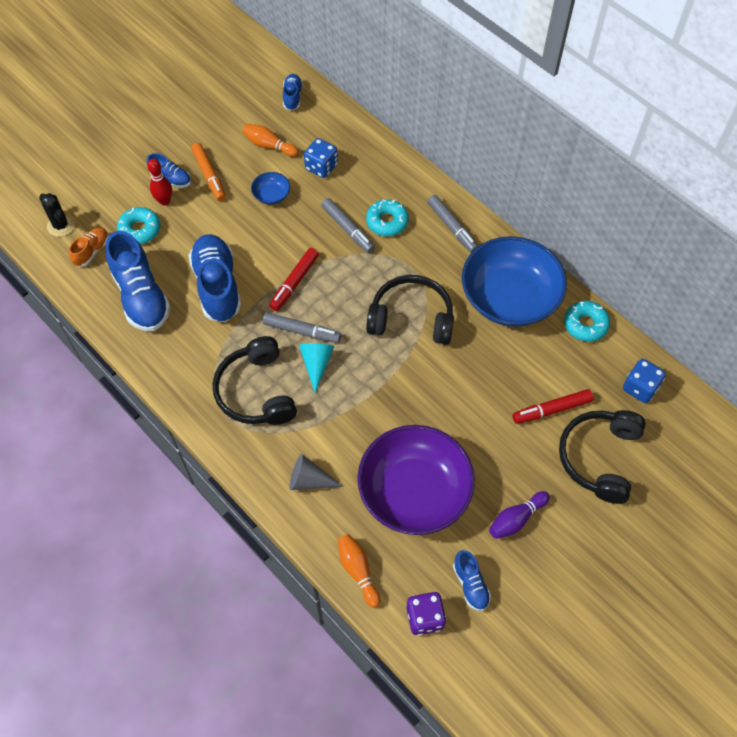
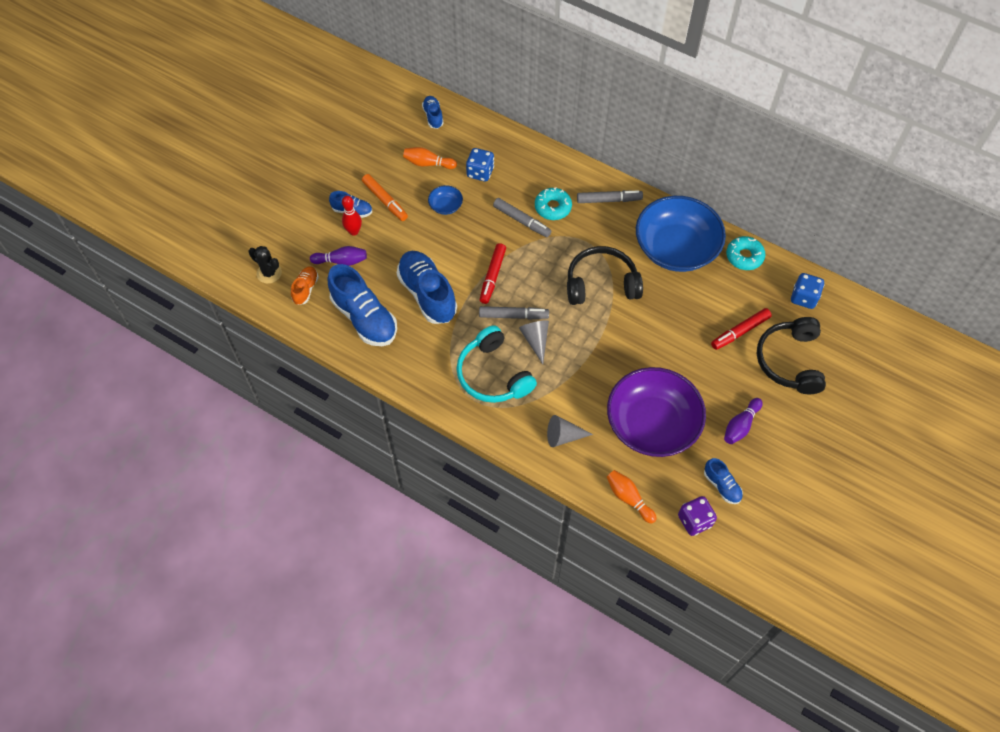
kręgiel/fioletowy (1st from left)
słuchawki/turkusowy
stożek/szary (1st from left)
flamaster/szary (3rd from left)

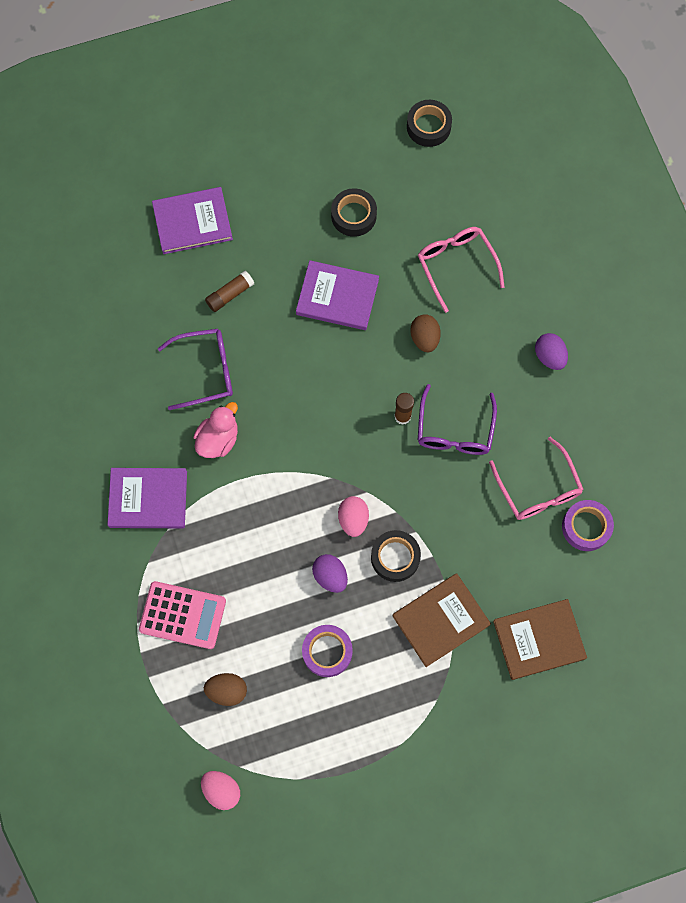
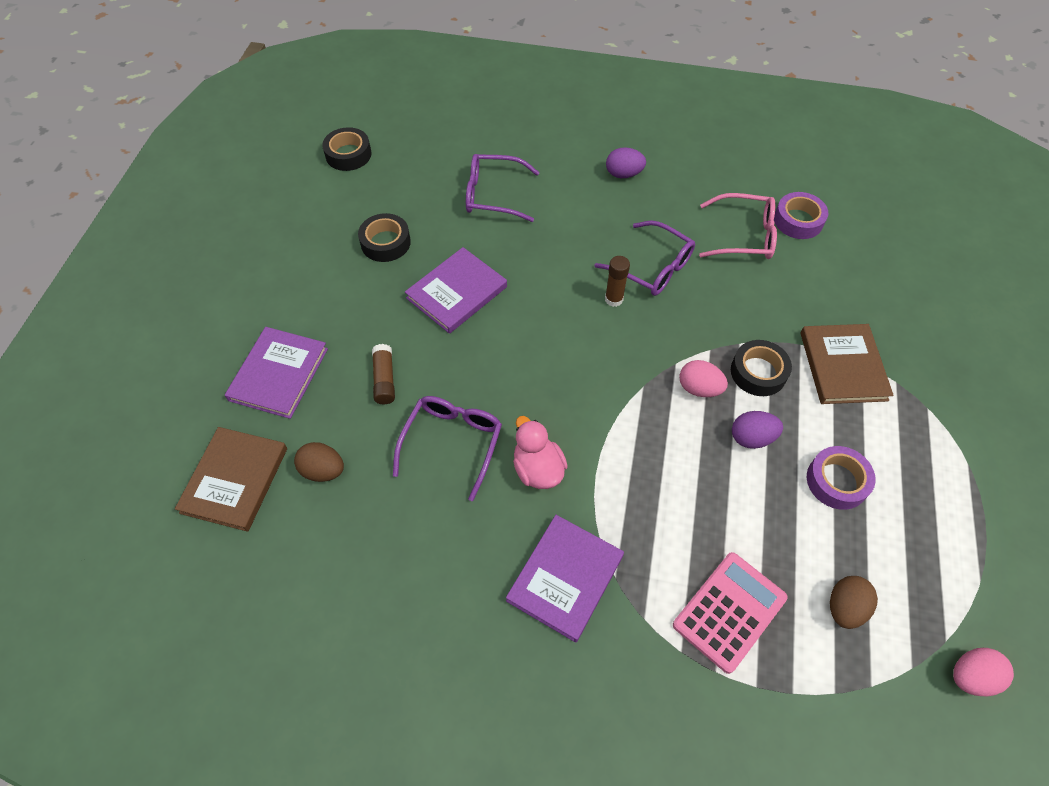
jajko/brązowy (1st from left)
książka/brązowy (1st from left)
okulary/fioletowy (2nd from left)

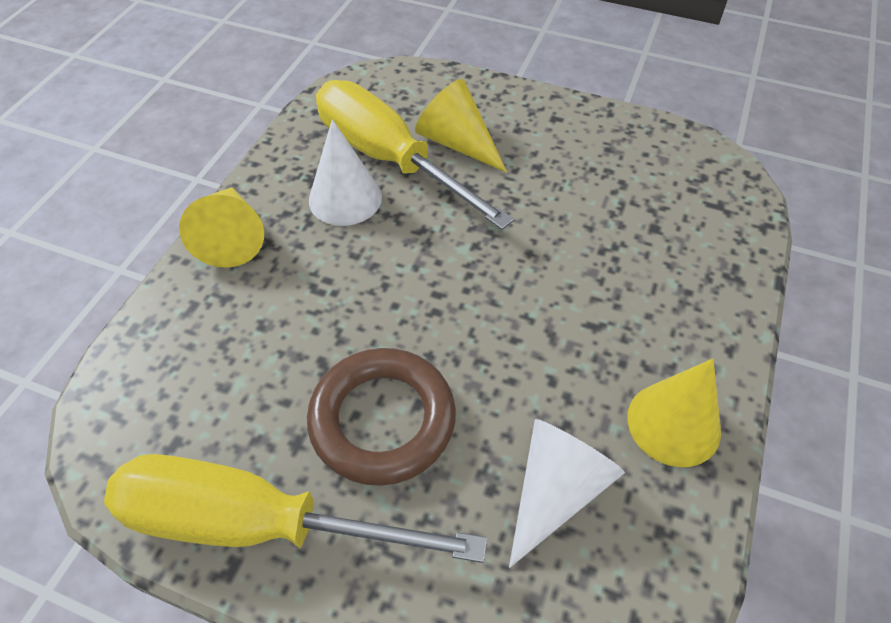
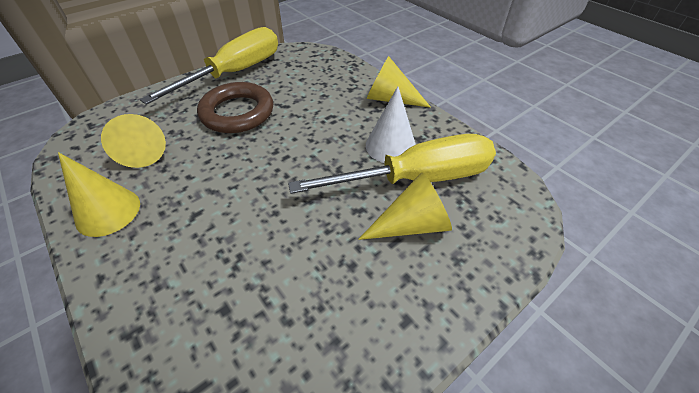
stożek/żółty (2nd from left)

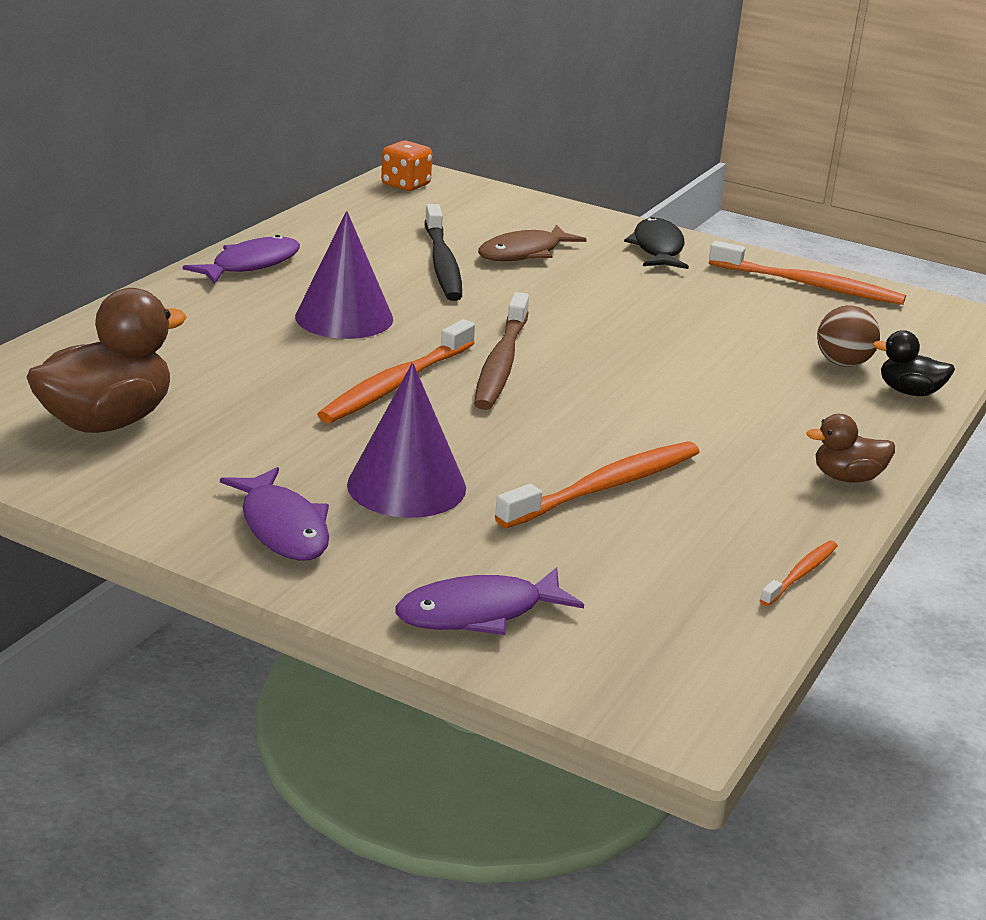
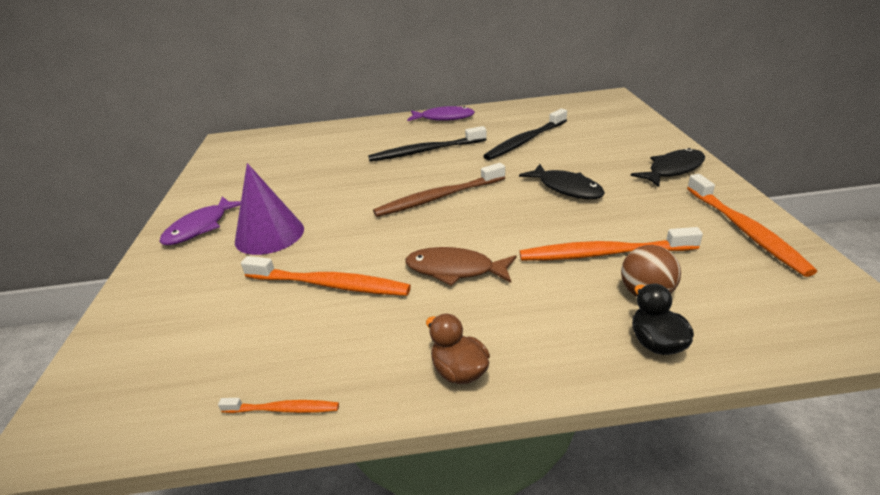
kaczka/brązowy (1st from left in the first image)
kostka do gry/pomarańczowy
ryba/fioletowy (3rd from left in the first image)
ryba/czarny (1st from left)
szczoteczka do zębów/pomarańczowy (3rd from left)
ryba/brązowy
szczoteczka do zębów/czarny (1st from left)

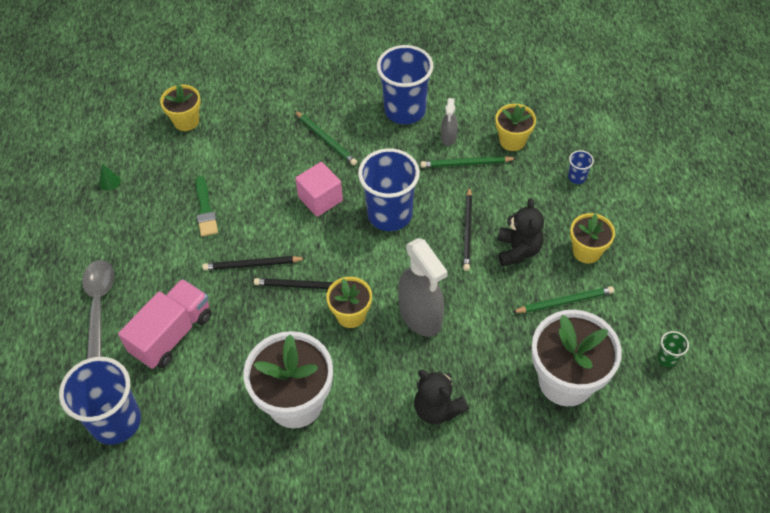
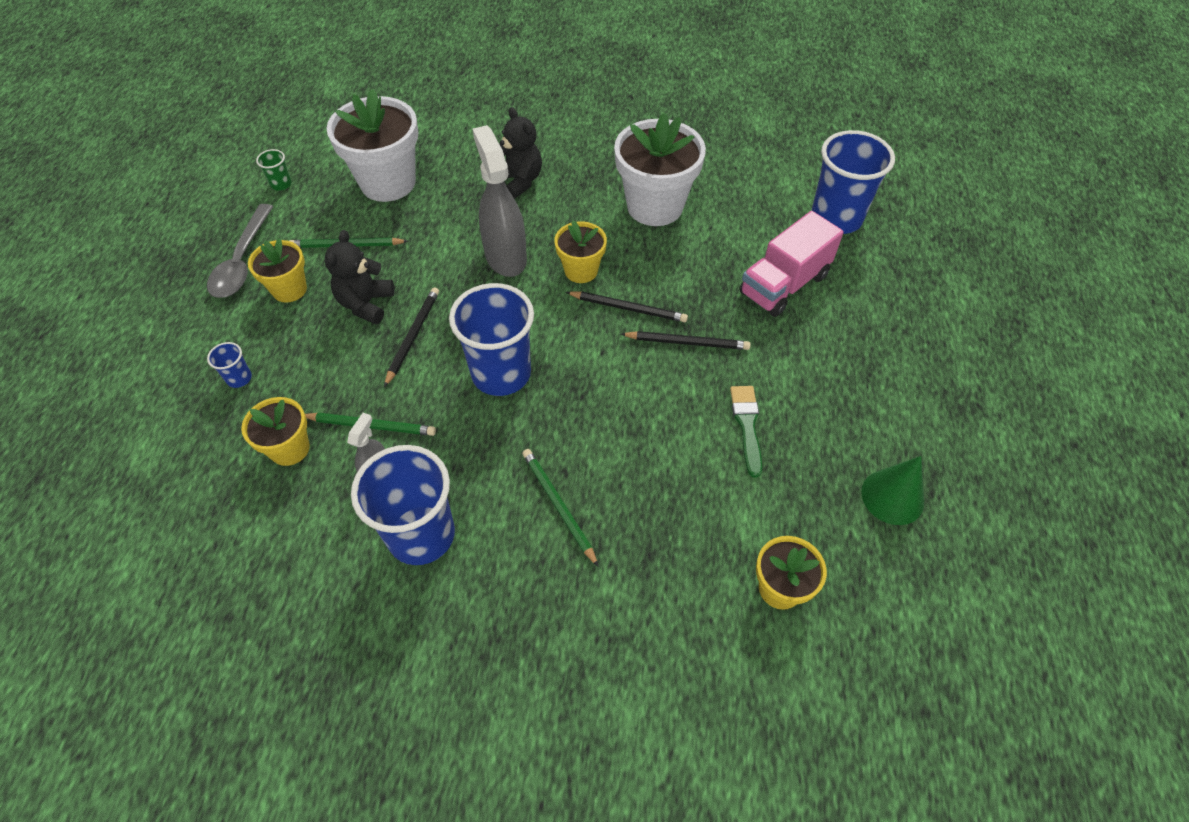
sześcian/różowy
łyżka/szary
stożek/zielony

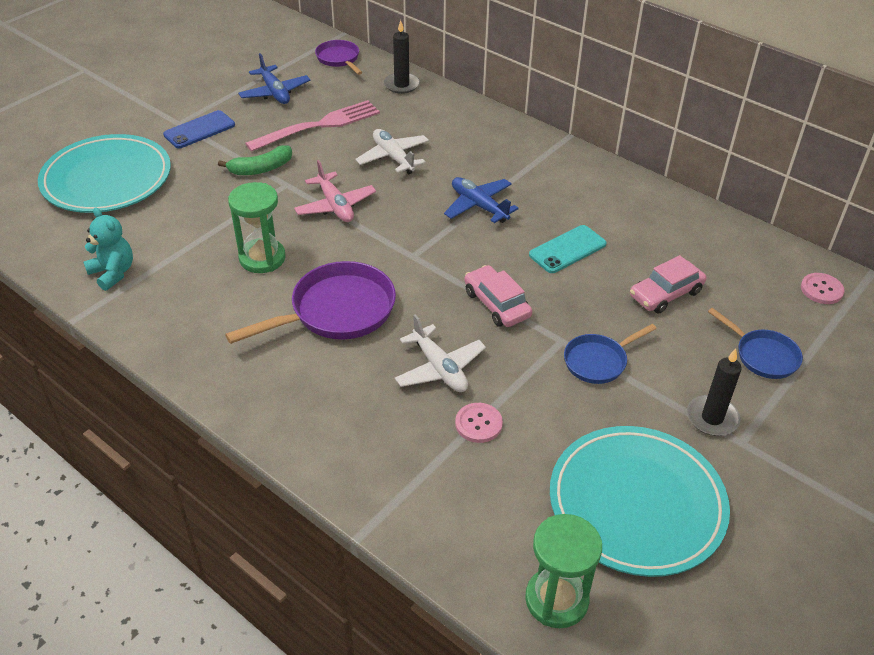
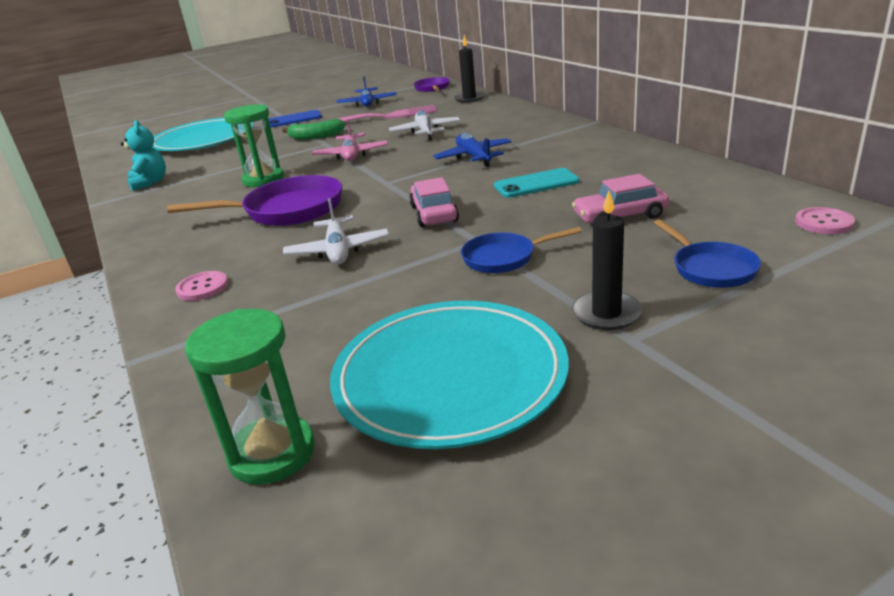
guzik/różowy (1st from left)

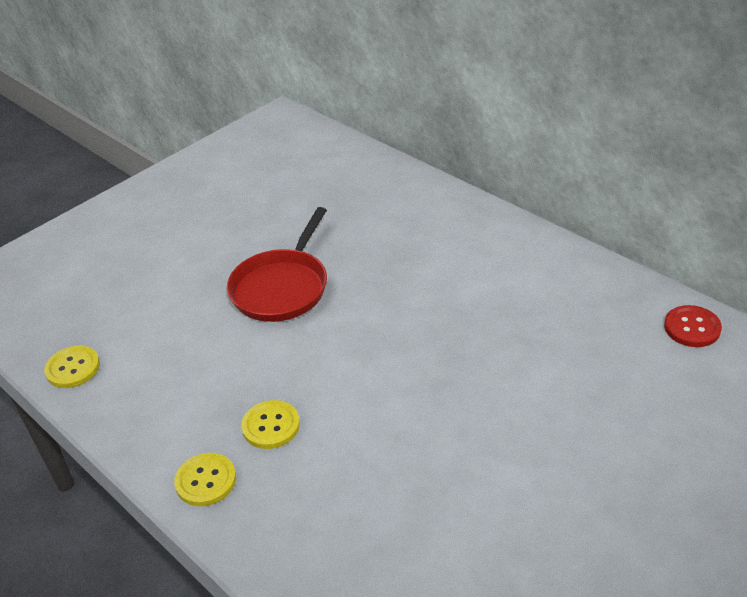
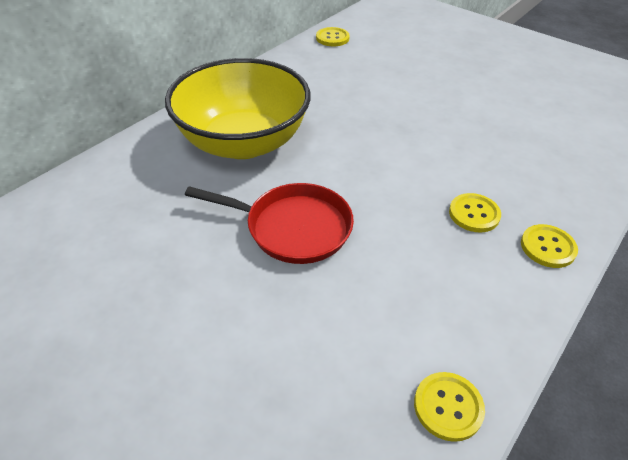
miska/żółty
guzik/żółty (1st from left)

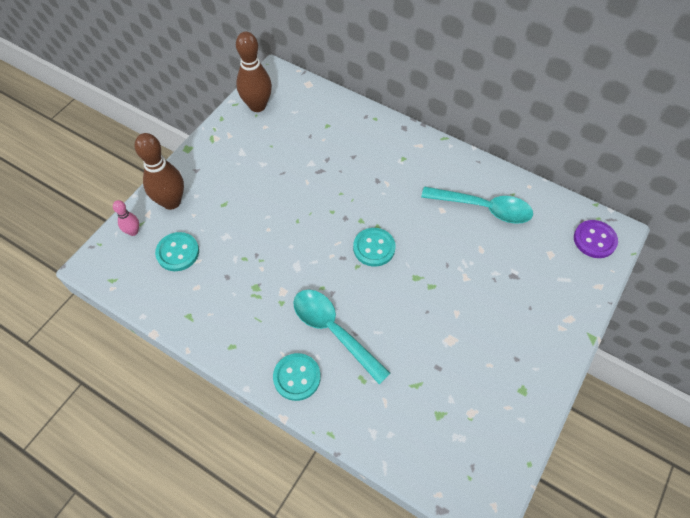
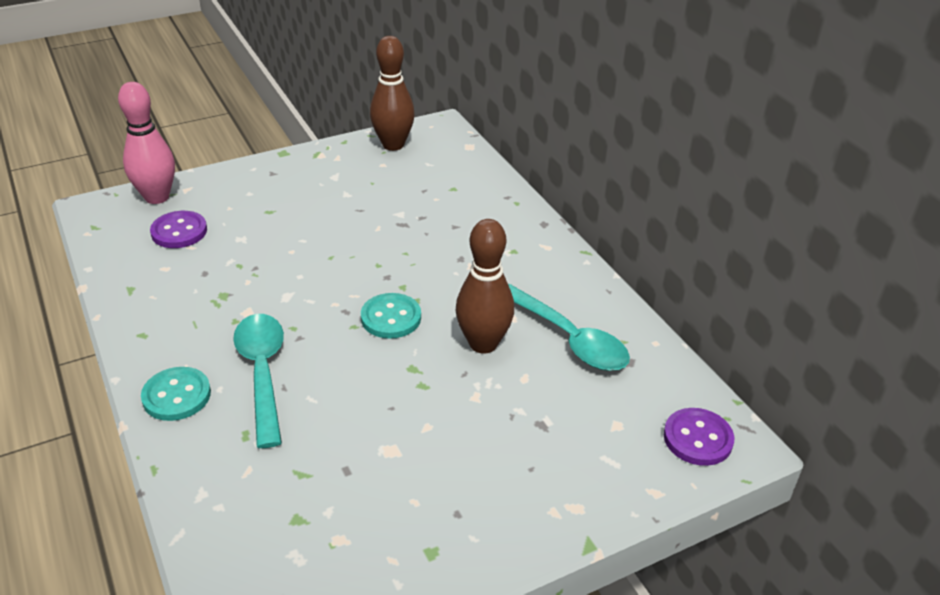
kręgiel/brązowy (2nd from left)
guzik/fioletowy (1st from left)
kręgiel/różowy

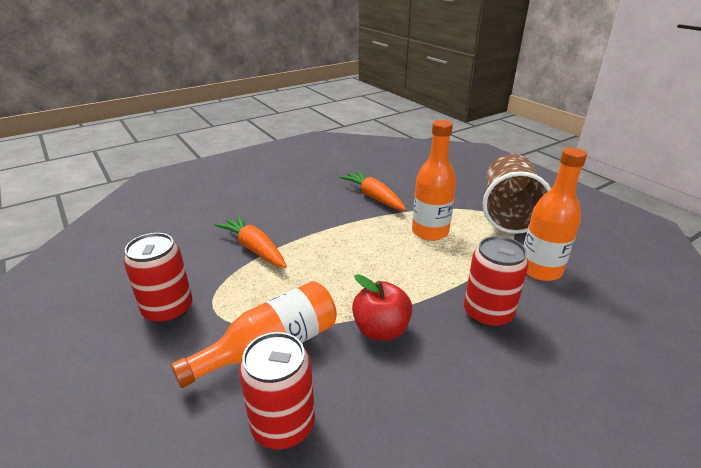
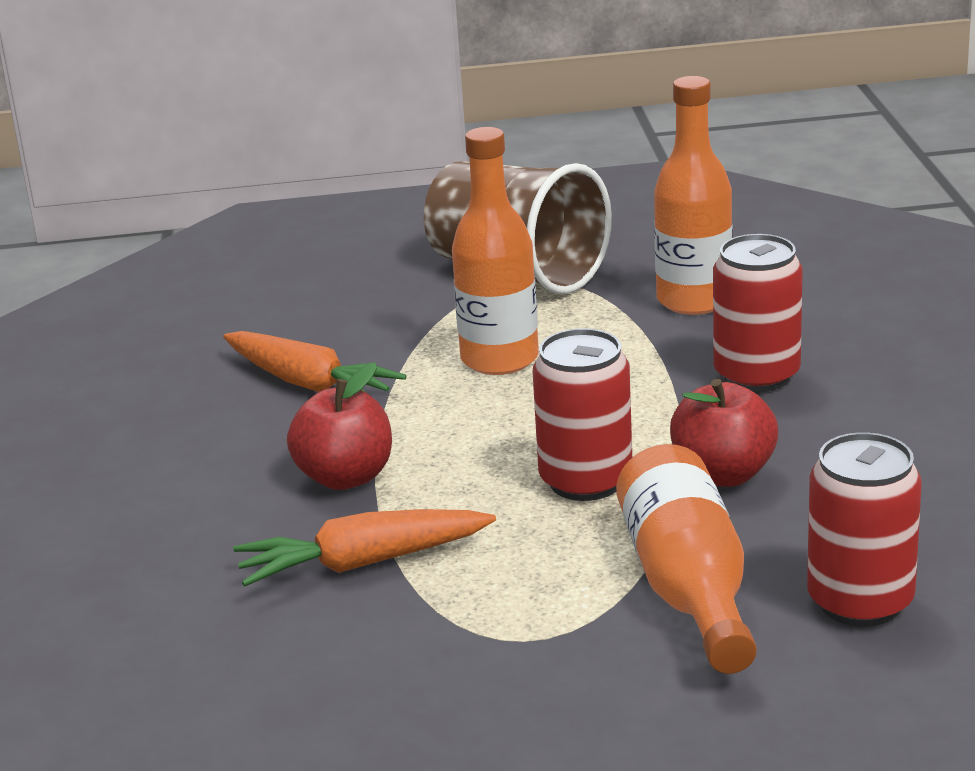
jabłko/czerwony (1st from left)
puszka/czerwony (1st from left)
marchewka/pomarańczowy (1st from left)

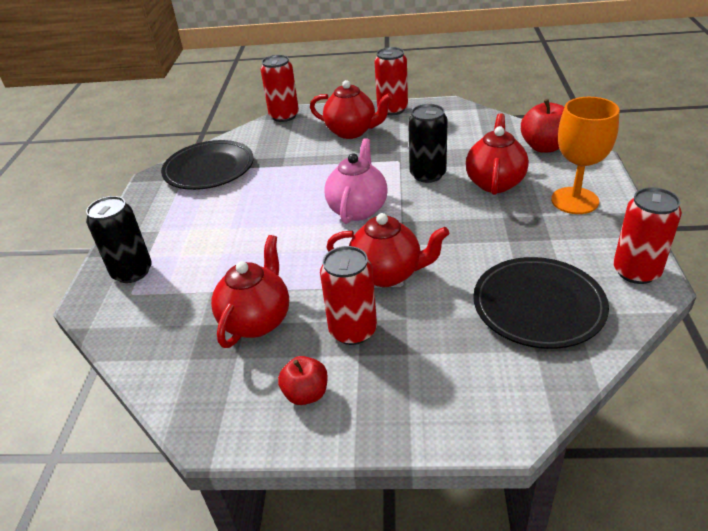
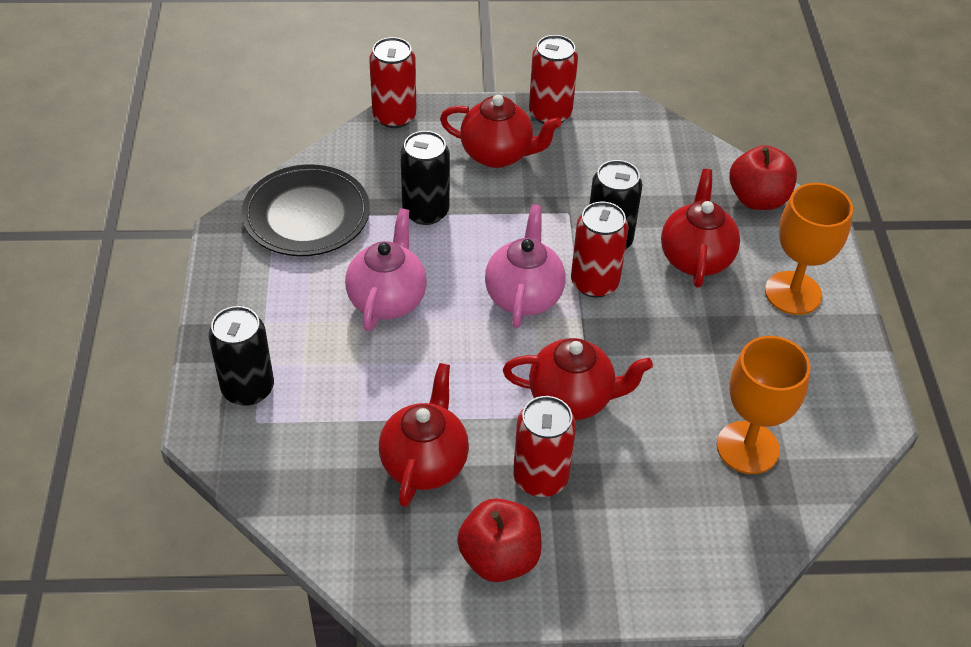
imbryk/różowy (1st from left)
puszka/czarny (2nd from left)
puszka/czerwony (4th from left)
kielich/pomarańczowy (1st from left)
jabłko/czerwony (1st from left)

